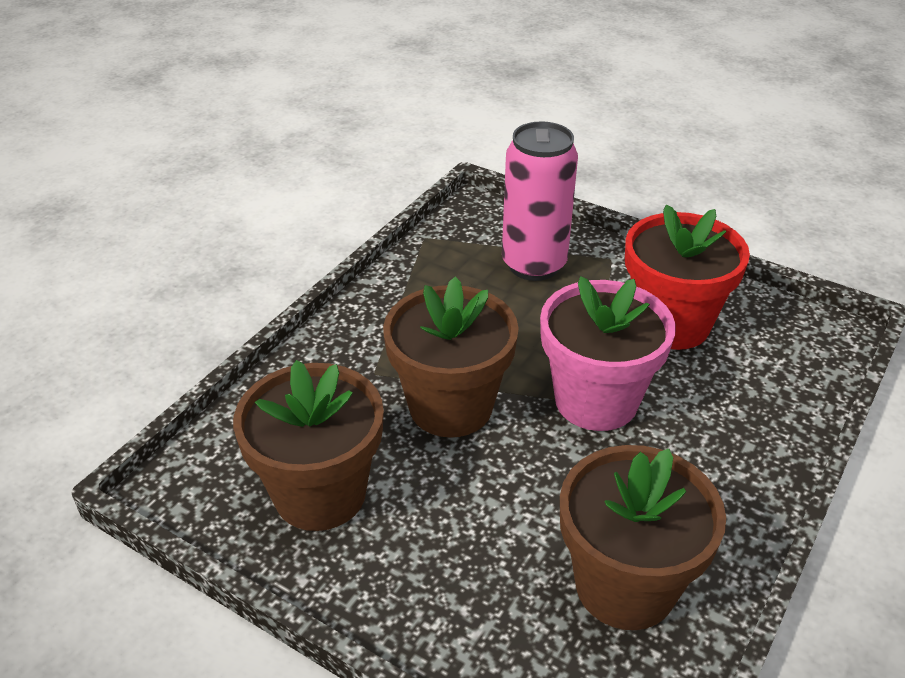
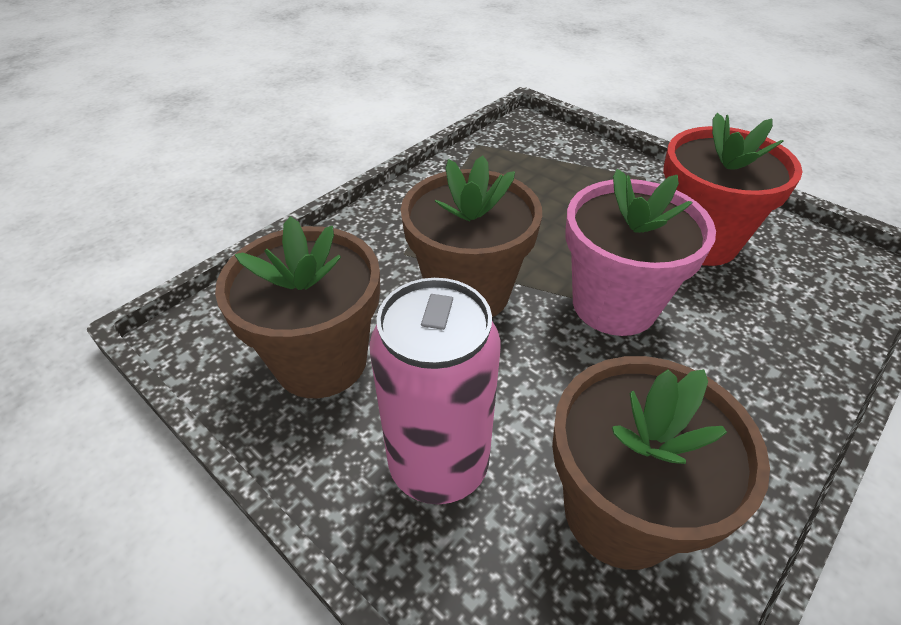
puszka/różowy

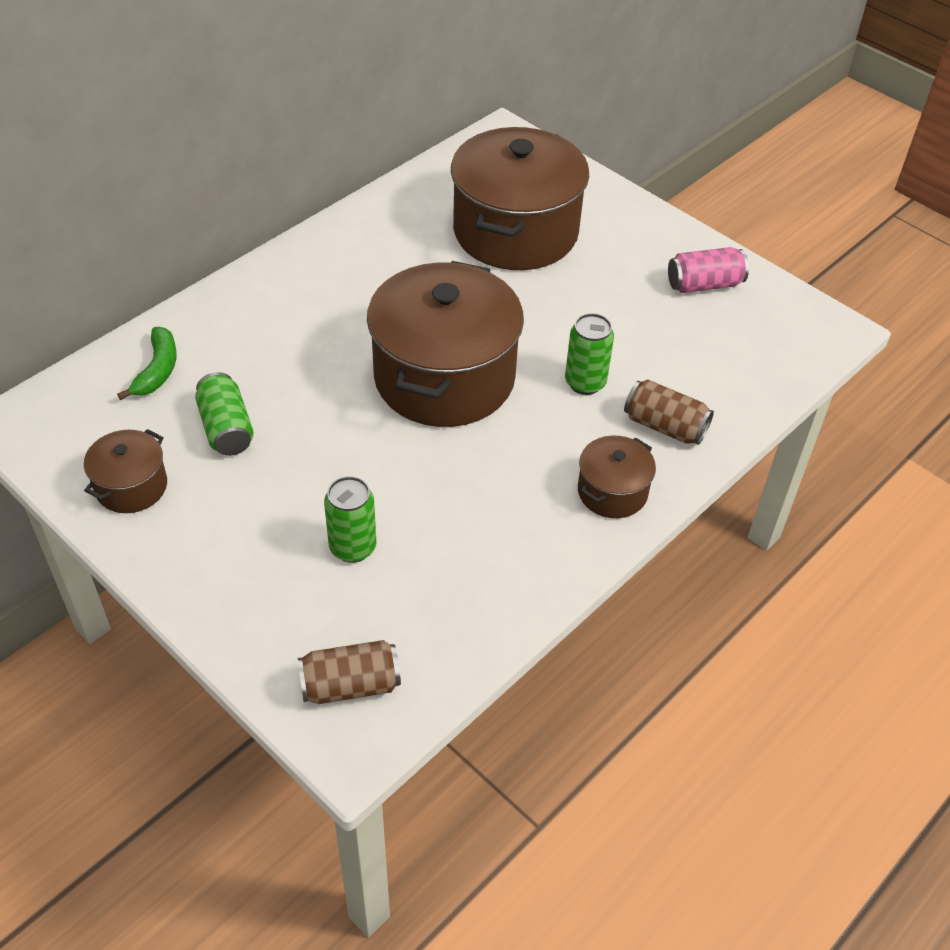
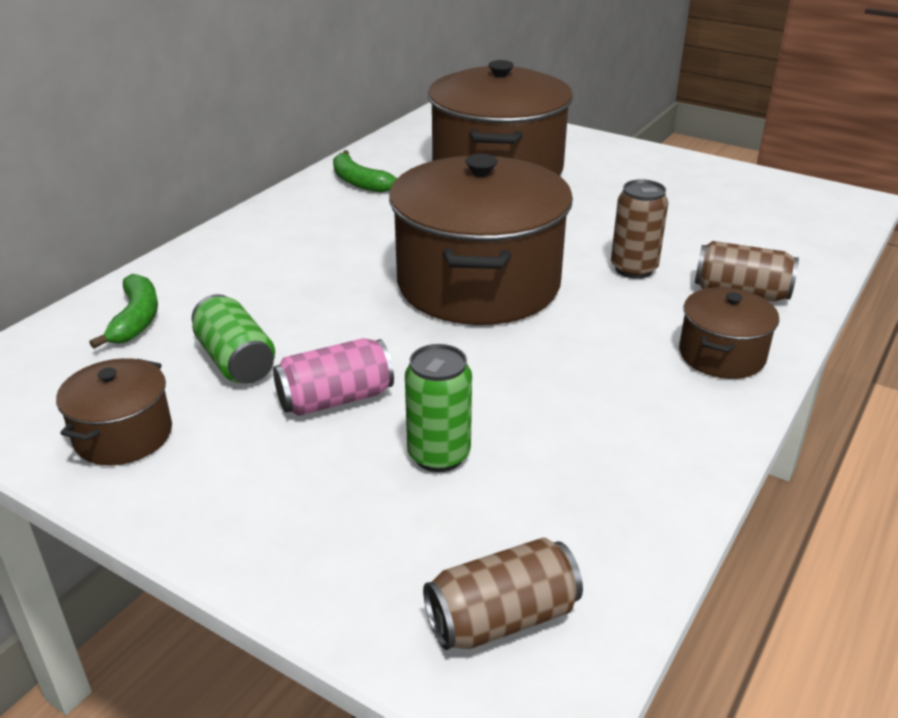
banan/zielony (2nd from left)
puszka/różowy
puszka/brązowy (2nd from left)

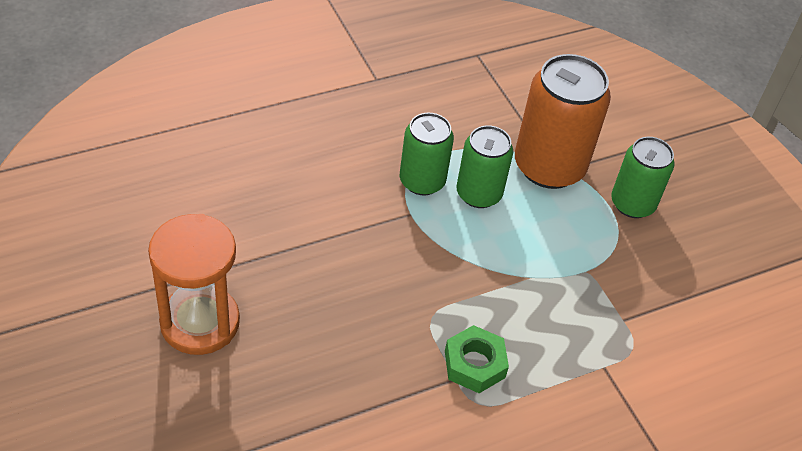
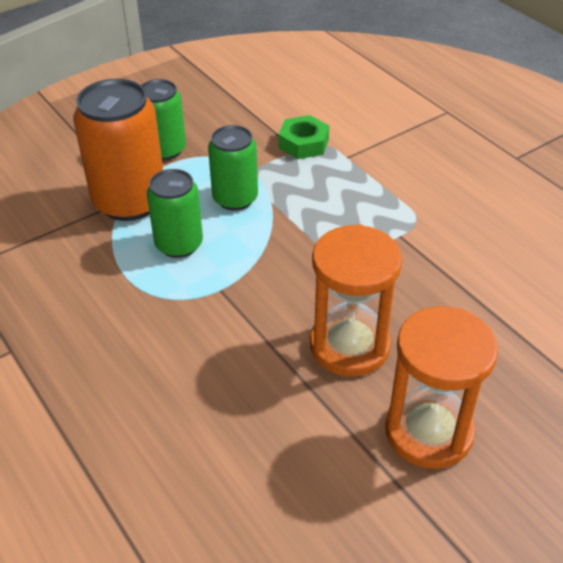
klepsydra/pomarańczowy (1st from left)
puszka/zielony (3rd from left)
nakrętka/zielony

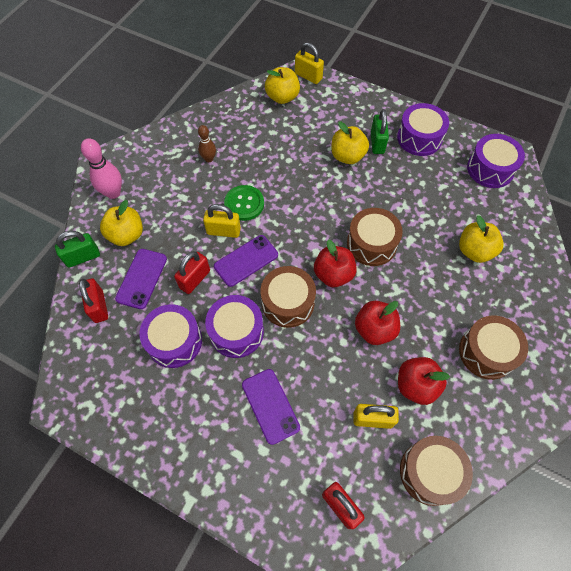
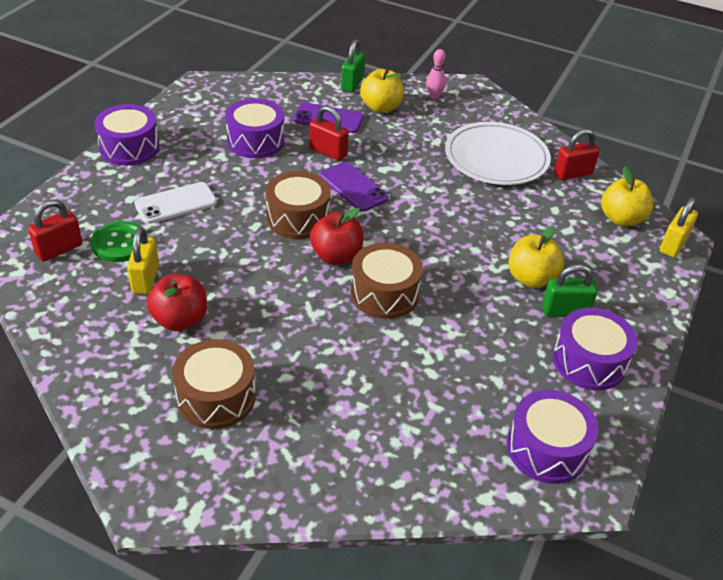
kłódka/żółty (1st from left in the first image)
jabłko/czerwony (2nd from left in the first image)
bęben/brązowy (3rd from left in the first image)
jabłko/żółty (4th from left in the first image)
kłódka/czerwony (3rd from left)
bęben/fioletowy (1st from left)
guzik/zielony
talerz/biały
telefon/biały
kłódka/zielony (1st from left)
kręgiel/różowy

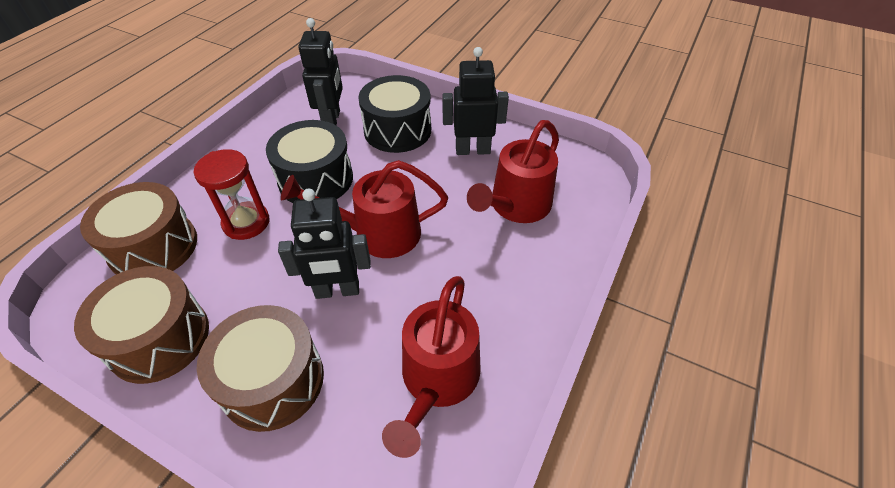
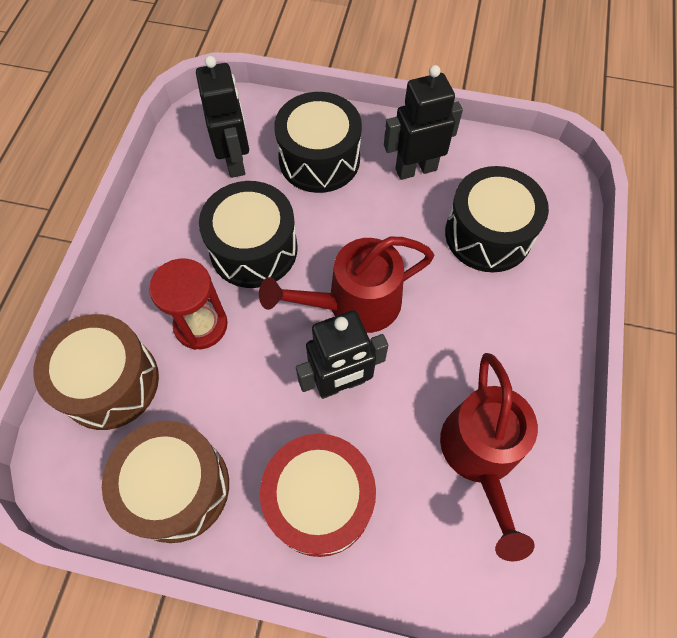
bęben/czarny (3rd from left)
bęben/czerwony

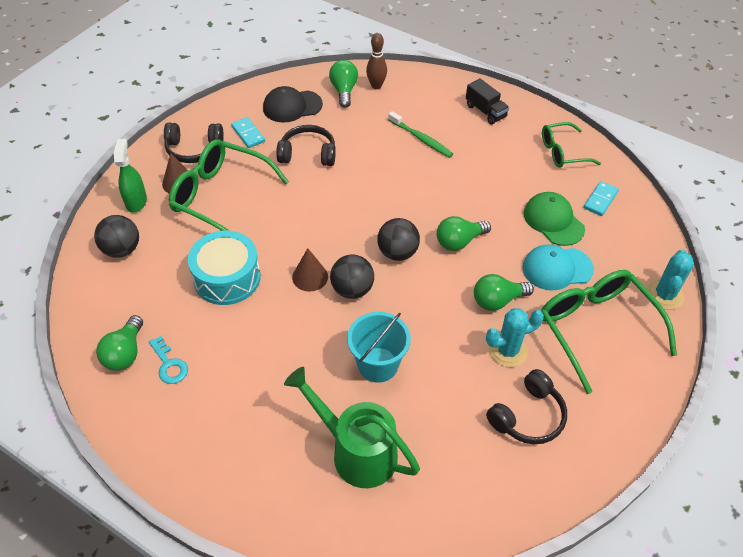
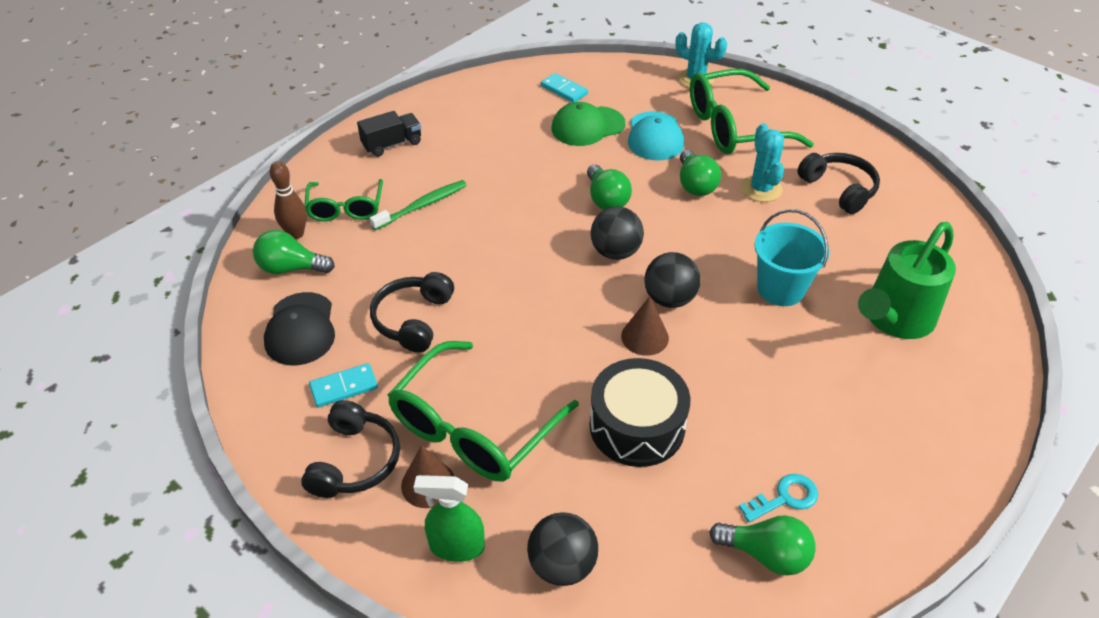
okulary/zielony (1st from left)
bęben/czarny

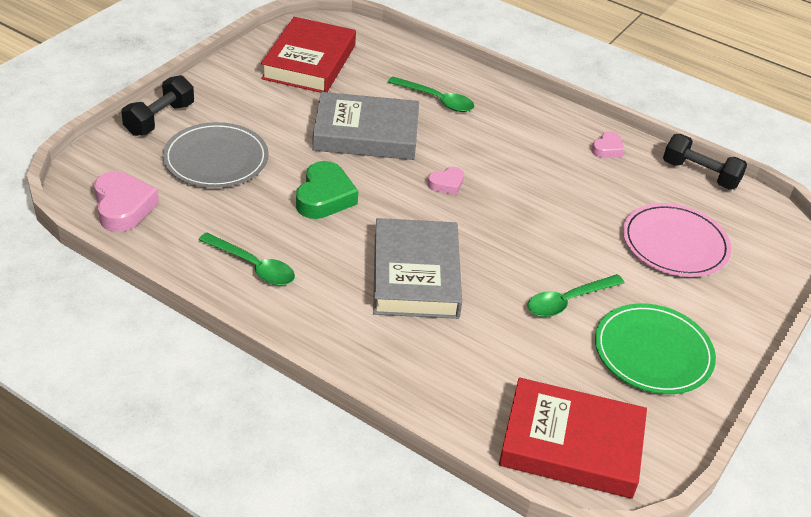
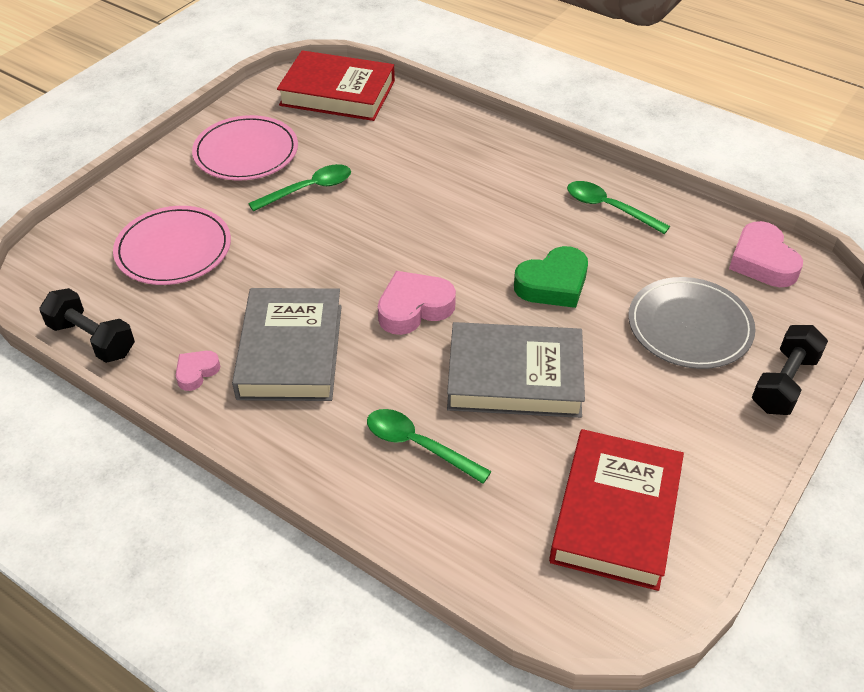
książka/szary (1st from left)
talerz/różowy (2nd from left)
serce/zielony
serce/różowy (2nd from left)

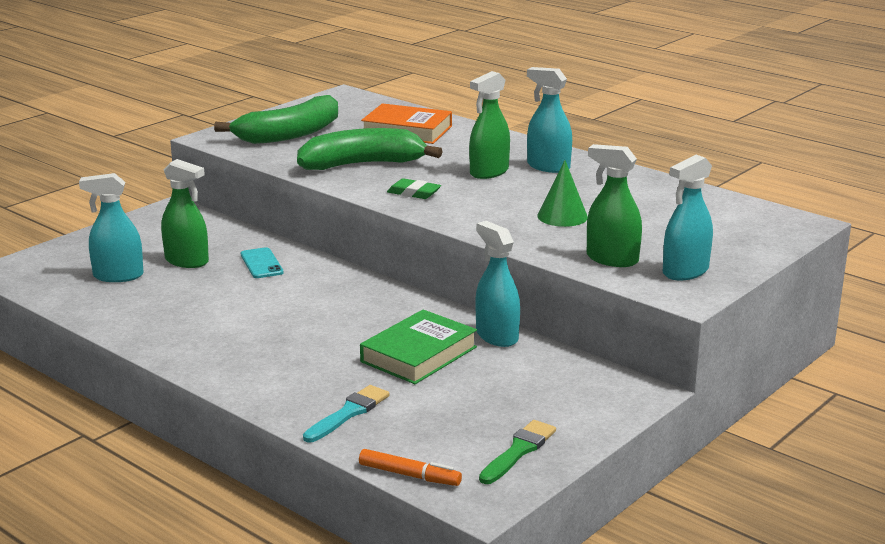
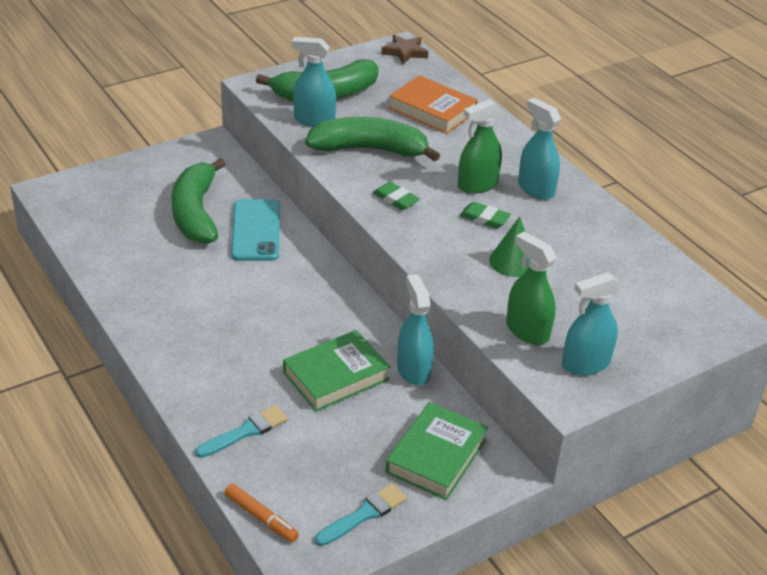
gwiazda/brązowy
książka/zielony (2nd from left)
gumka do mazania/zielony (2nd from left)
spryskiwacz/turkusowy (1st from left)
banan/zielony (1st from left)
pędzel/turkusowy (2nd from left)
telefon/turkusowy

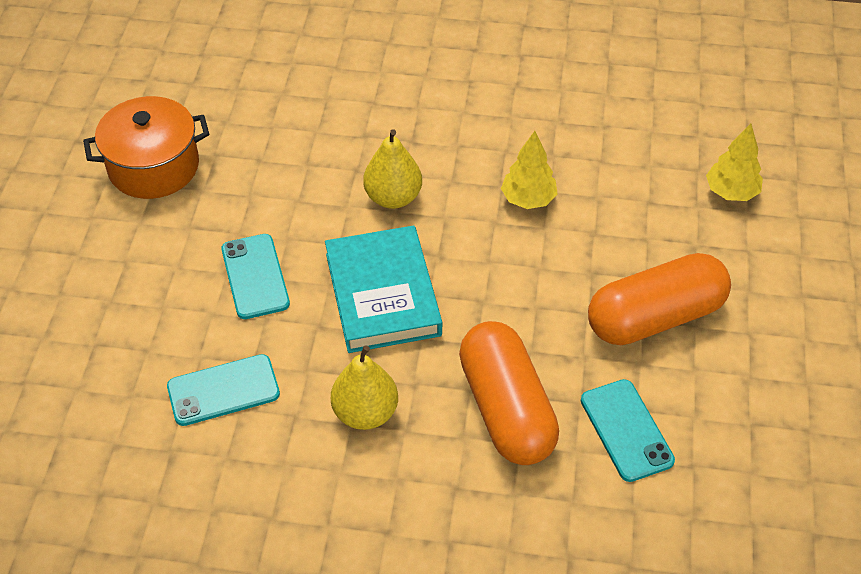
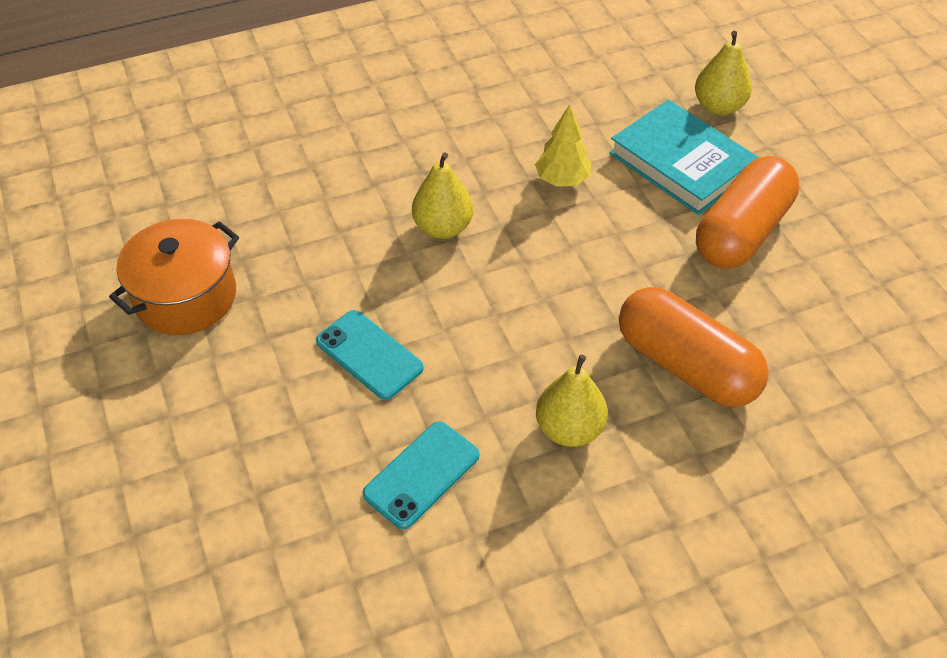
telefon/turkusowy (3rd from left in the first image)
książka/turkusowy
gruszka/żółty (3rd from left)

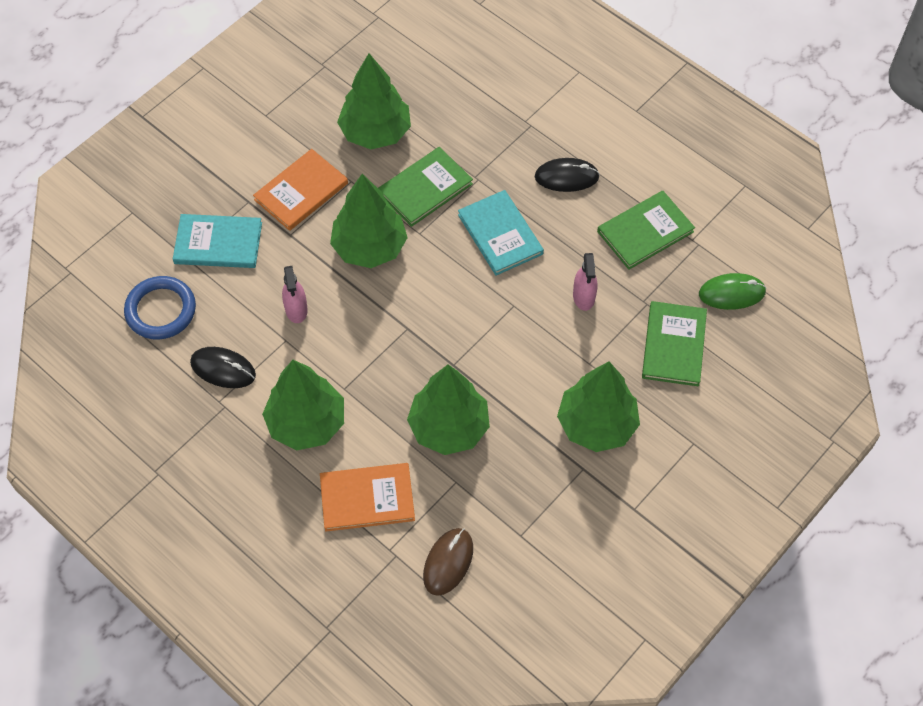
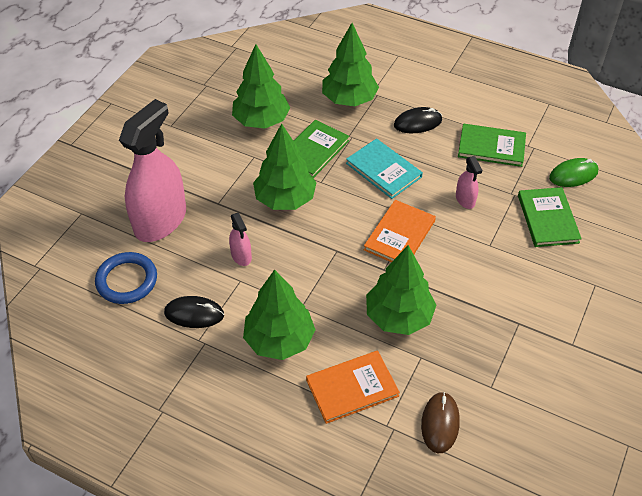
książka/pomarańczowy (2nd from left)
drzewko/zielony (4th from left)
spryskiwacz/różowy (1st from left)
książka/zielony (2nd from left)

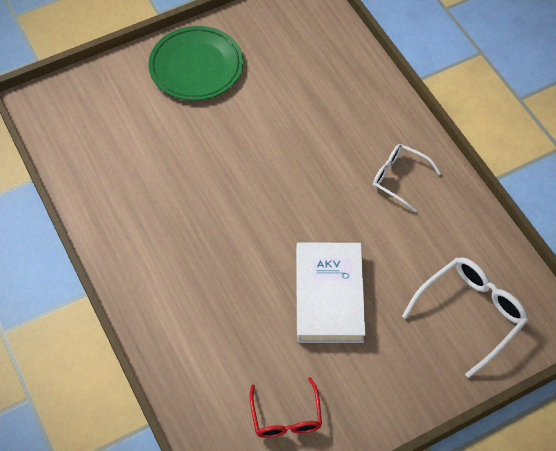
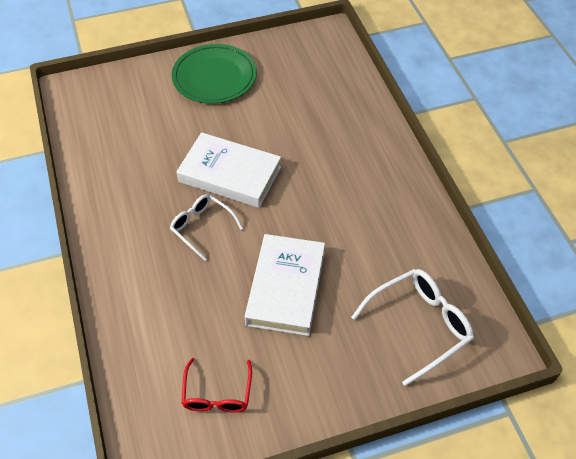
książka/biały (1st from left)
okulary/biały (1st from left)

